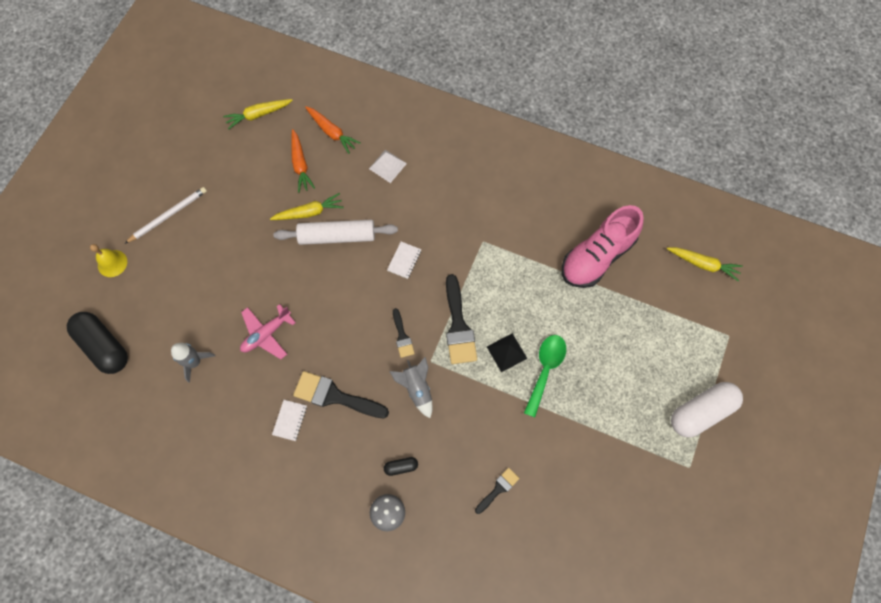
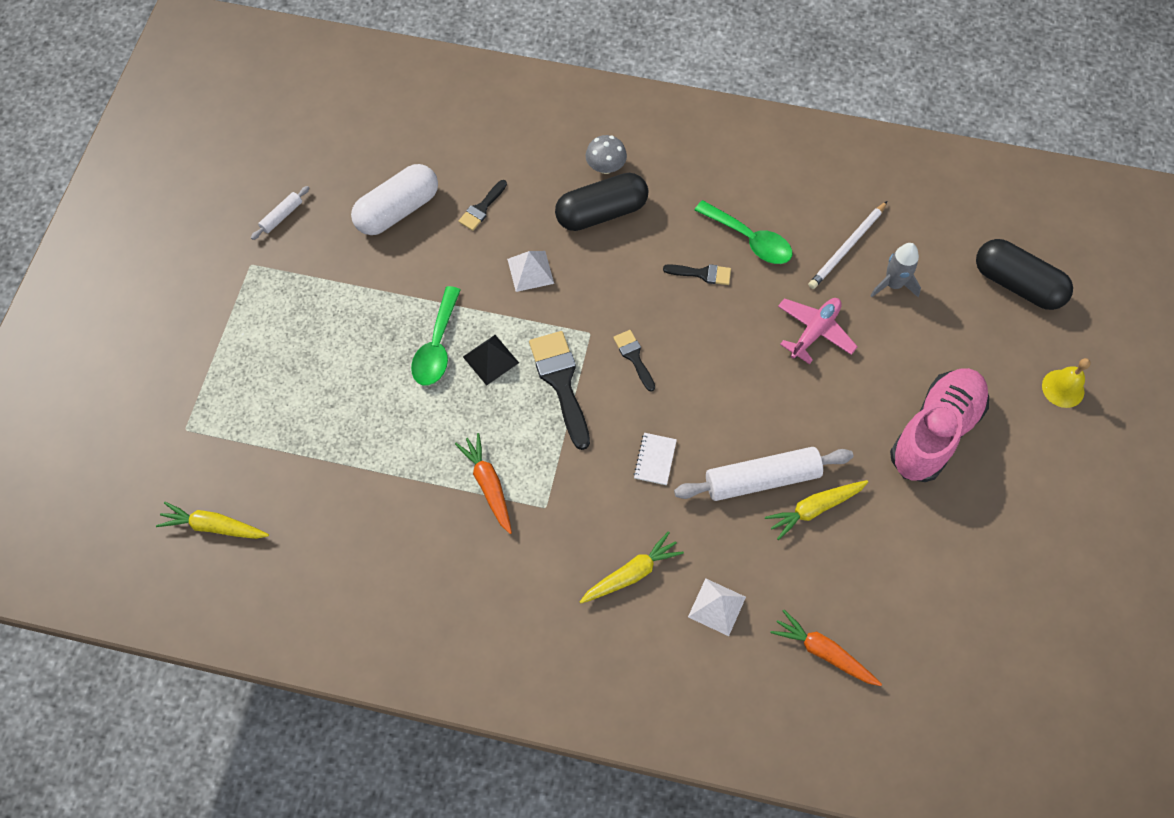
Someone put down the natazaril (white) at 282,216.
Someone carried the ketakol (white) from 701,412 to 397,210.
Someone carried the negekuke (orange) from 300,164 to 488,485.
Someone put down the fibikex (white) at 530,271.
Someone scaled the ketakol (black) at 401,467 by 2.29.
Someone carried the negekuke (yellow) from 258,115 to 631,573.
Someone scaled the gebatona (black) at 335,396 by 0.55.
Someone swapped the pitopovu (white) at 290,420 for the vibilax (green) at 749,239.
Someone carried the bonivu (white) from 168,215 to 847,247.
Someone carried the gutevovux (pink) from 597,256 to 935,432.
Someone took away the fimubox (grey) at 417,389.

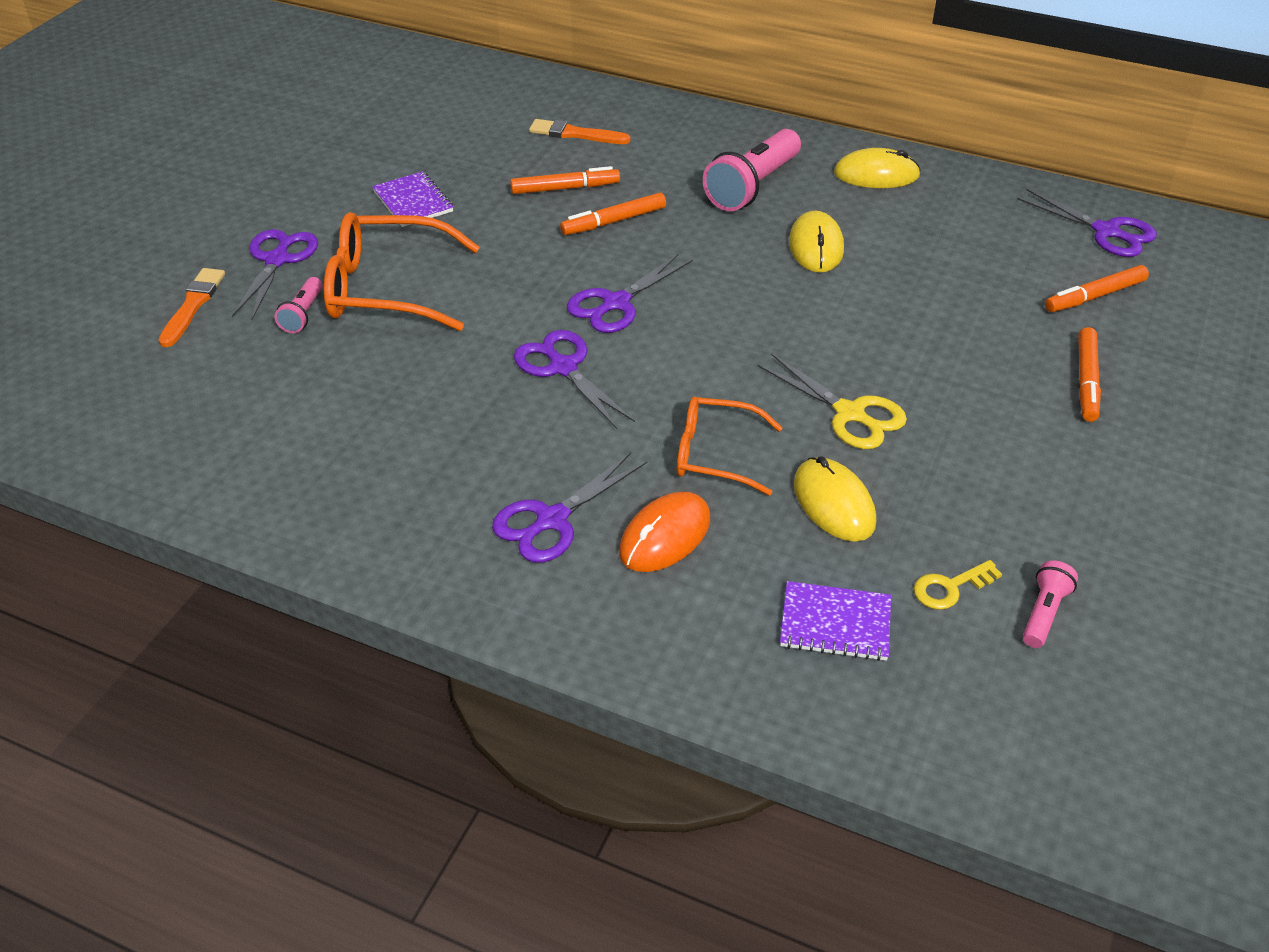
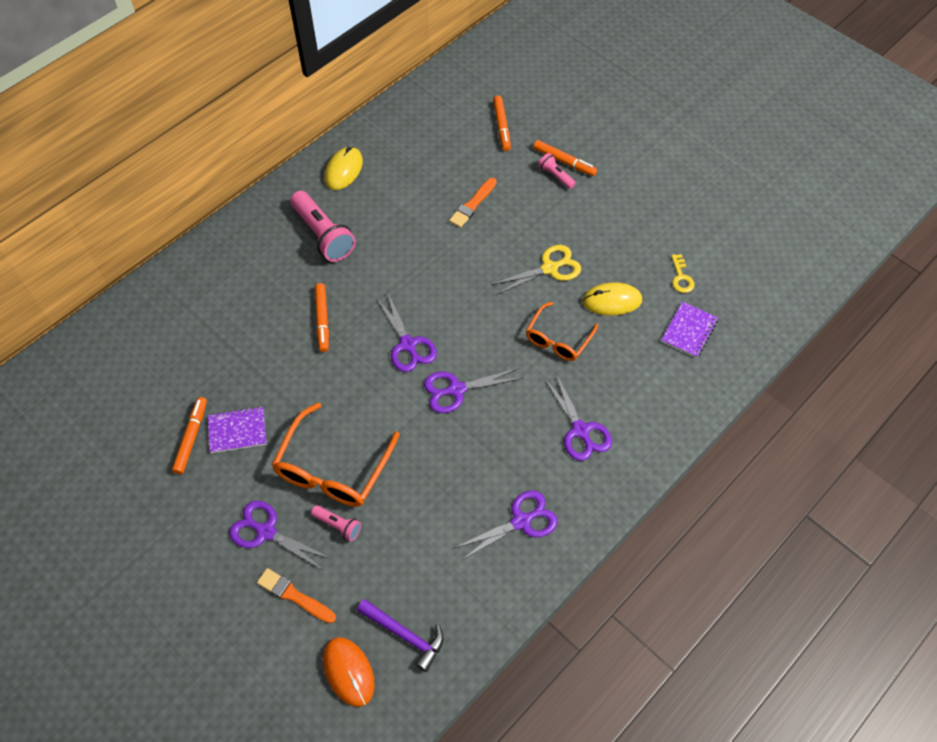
Someone carried the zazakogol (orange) from 565,188 to 191,438.
Someone carried the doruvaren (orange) from 665,536 to 348,672.
Someone put down the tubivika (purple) at 405,635.
Someone carried the gebatona (orange) from 575,134 to 472,204.
Someone carried the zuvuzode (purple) from 1106,232 to 521,521.
Someone carried the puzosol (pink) from 1043,613 to 555,176.
Someone took away the doruvaren (yellow) at 816,246.

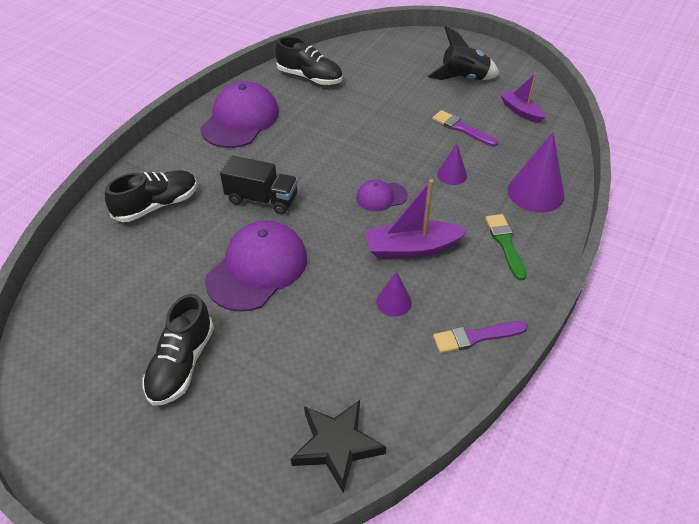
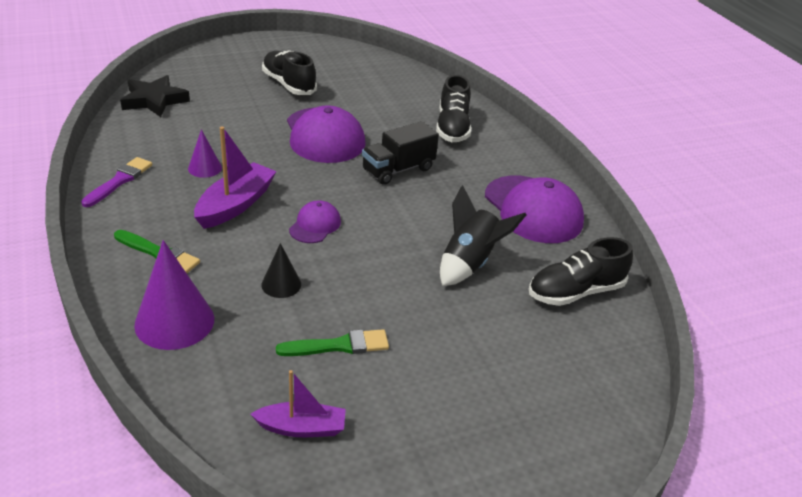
Someone repainted the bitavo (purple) at 452,175, which became the bitavo (black) at 281,284.
Someone repainted the gebatona (purple) at 462,128, which became the gebatona (green) at 339,345.
Someone carried the fimubox (black) from 463,78 to 469,263.

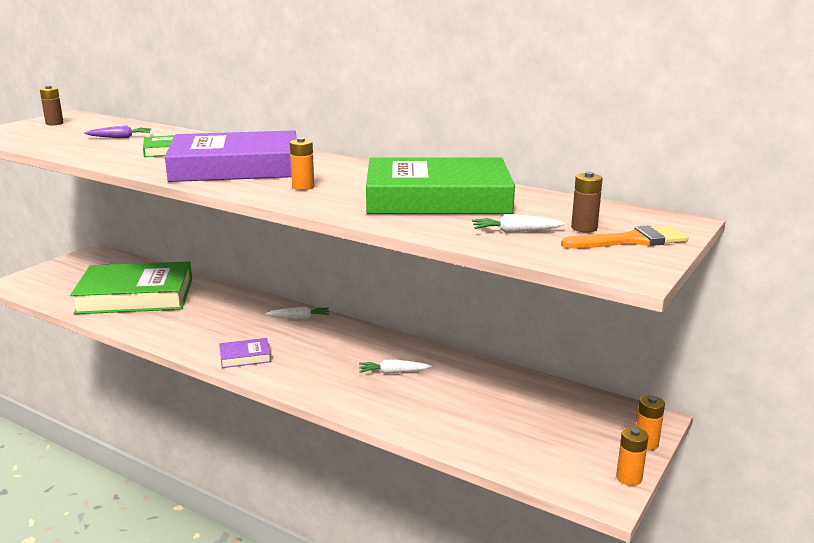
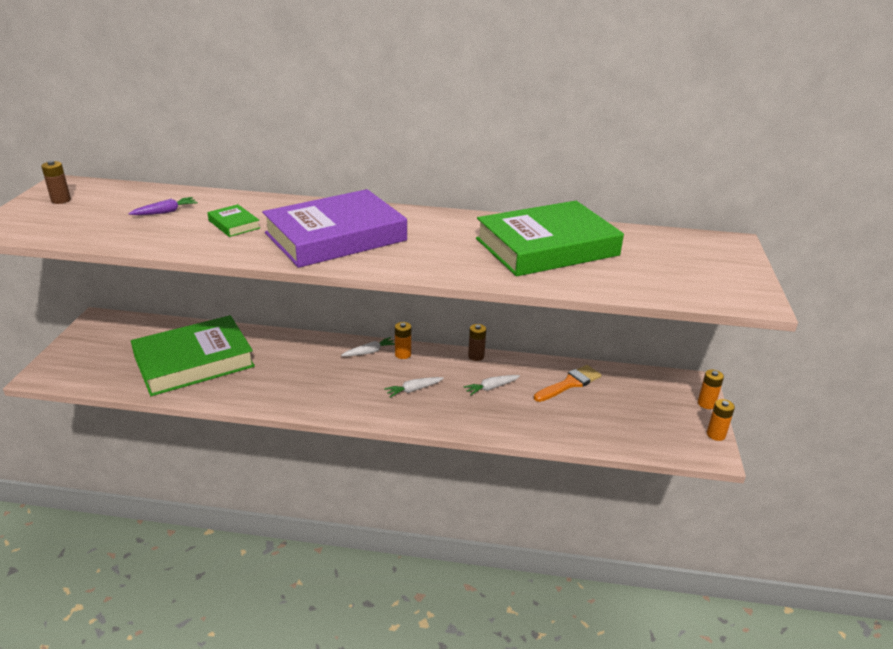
Someone carried the negekuke (white) from 515,231 to 413,390.
Someone carried the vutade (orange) from 303,187 to 403,354.
Someone carried the vutade (brown) from 584,228 to 476,356.
Someone carried the gebatona (orange) from 631,240 to 570,383.
Someone took away the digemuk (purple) at 245,356.

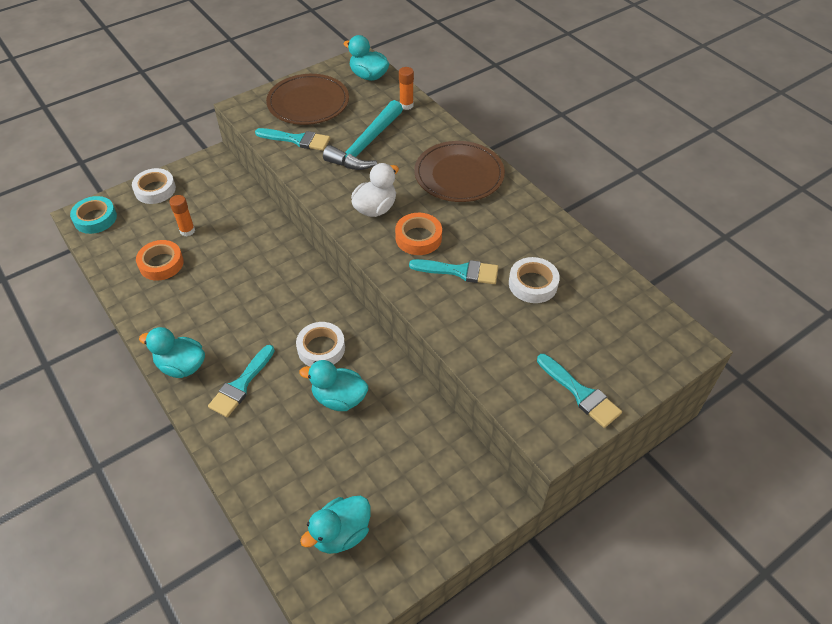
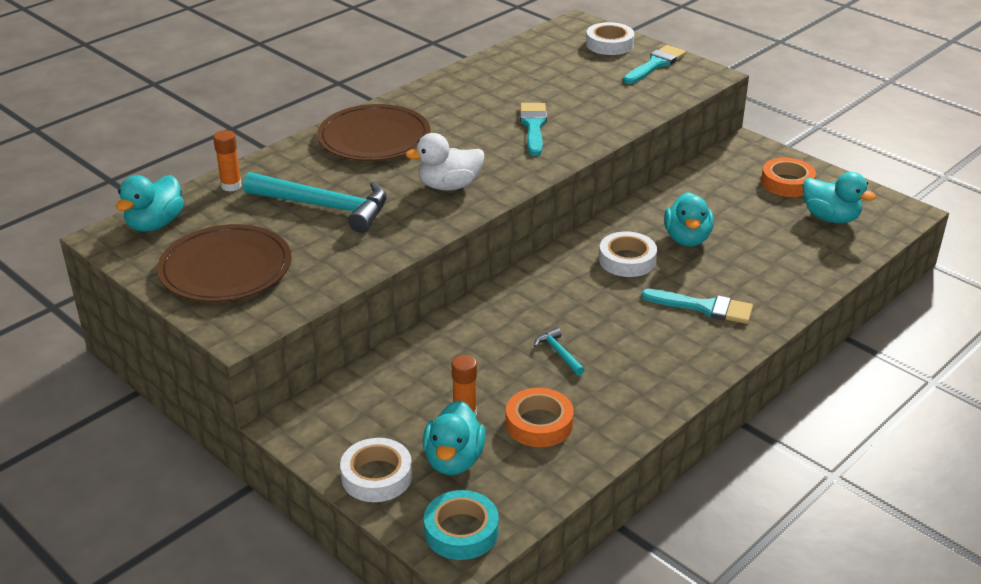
Someone rotated the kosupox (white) at 375,208 by 45 degrees counterclockwise.
Someone carried the kosupox (turquoise) from 181,366 to 454,460.
Someone put down the tubivika (turquoise) at 559,353.
Someone carried the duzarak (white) from 533,284 to 609,44.
Someone carried the duzarak (orange) from 418,238 to 787,183.
Someone took away the gebatona (turquoise) at 297,140.

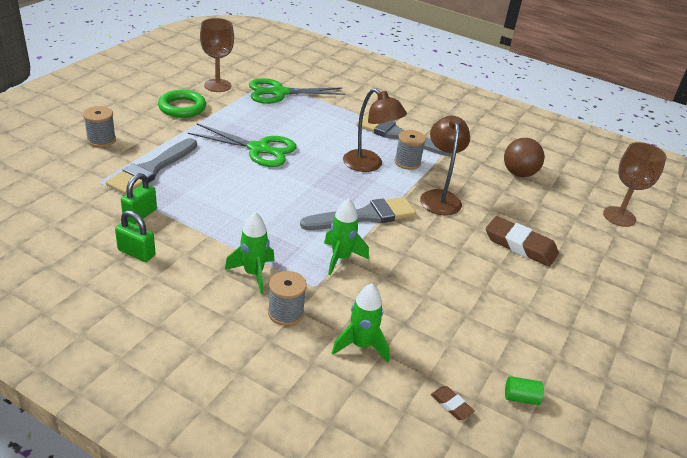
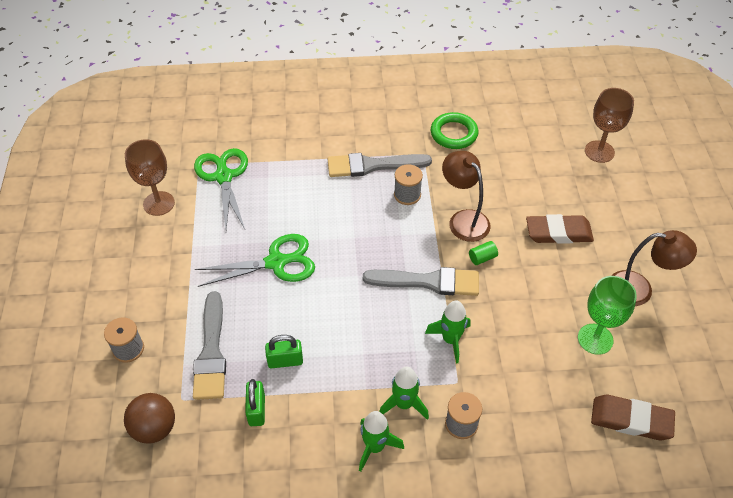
Someone carried the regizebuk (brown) from 519,173 to 154,428.
Someone rotated the zuvuzode (green) at 279,93 by 120 degrees clockwise.
Someone carried the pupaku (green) from 136,253 to 285,361.
Someone carried the fimubox (green) from 361,345 to 375,447.
Someone rotated the gebatona (grey) at 364,216 by 60 degrees clockwise.
Someone carried the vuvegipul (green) from 182,107 to 454,134.
Someone carried the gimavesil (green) from 521,398 to 482,258.
Someone put down the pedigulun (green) at 595,339.
Someone scaled the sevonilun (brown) at 451,405 by 2.14.
Someone carried the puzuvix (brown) from 369,165 to 639,289.

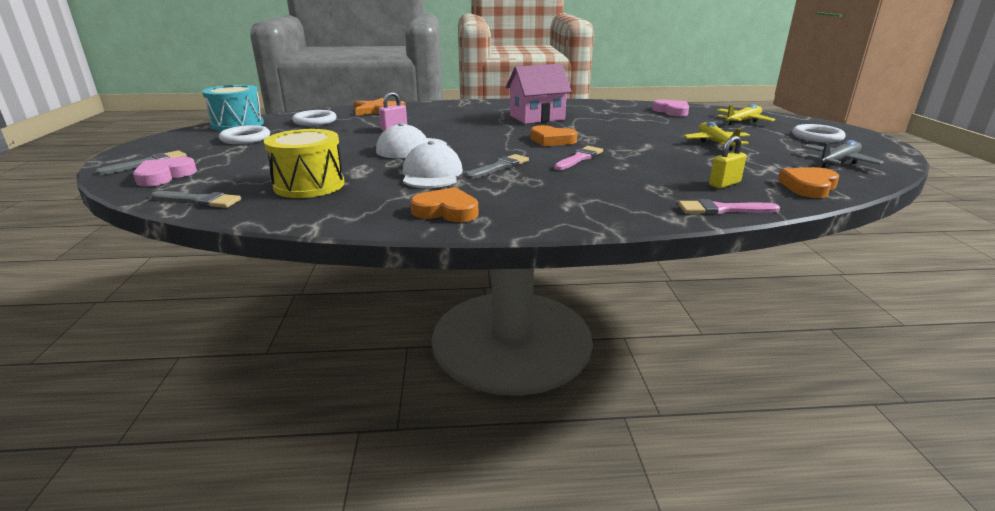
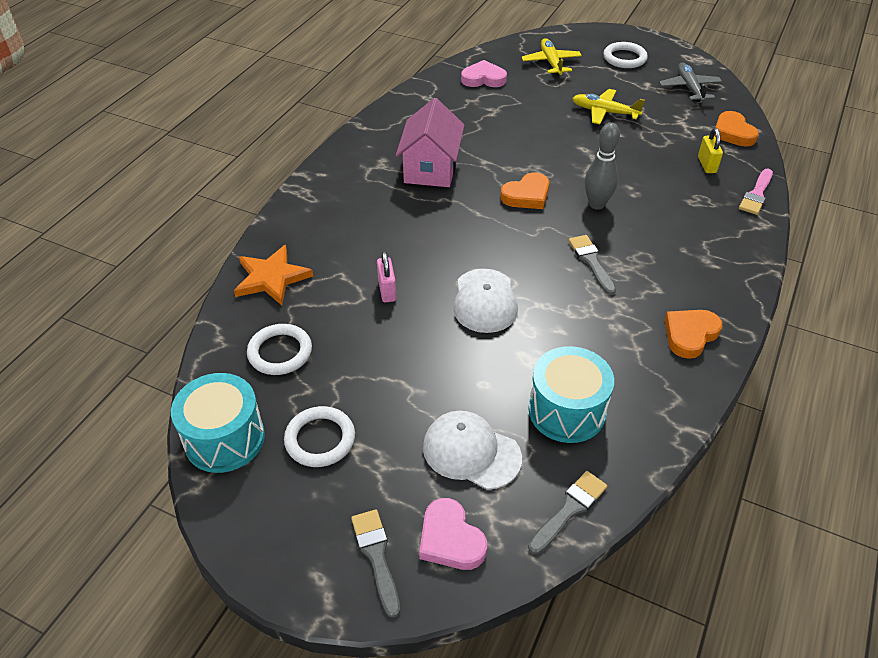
Someone carried the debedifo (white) from 432,174 to 471,452.
Someone repainted the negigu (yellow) at 309,185, which became the negigu (turquoise) at 566,411.
Someone swapped the gebatona (pink) at 579,158 for the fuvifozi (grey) at 596,204.

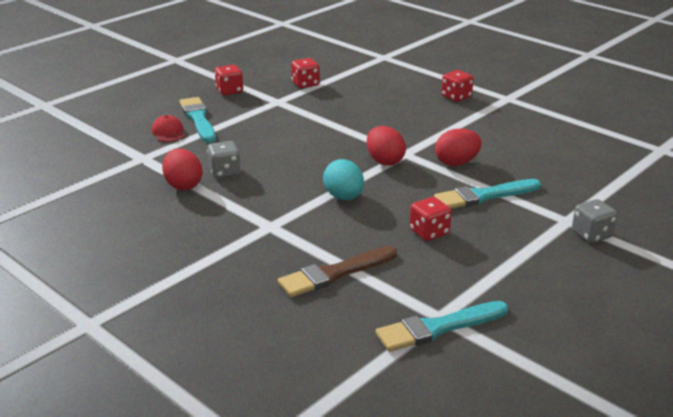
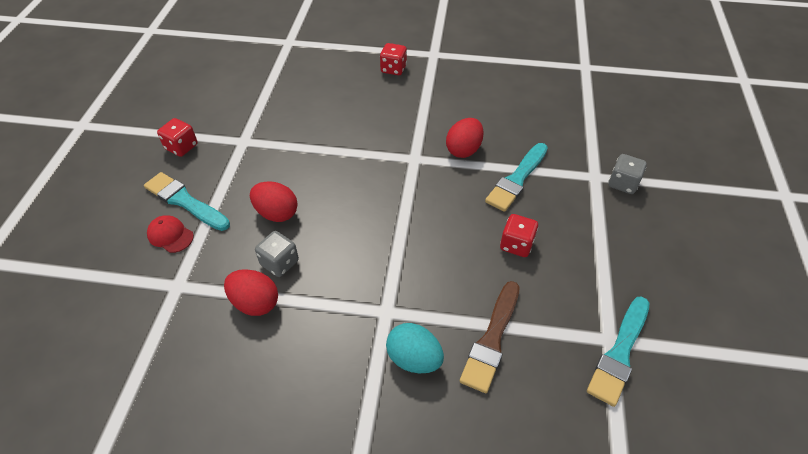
Someone carried the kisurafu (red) from 384,161 to 276,213.
Someone carried the kisurafu (turquoise) from 344,197 to 414,359.
Someone took away the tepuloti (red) at 305,84.

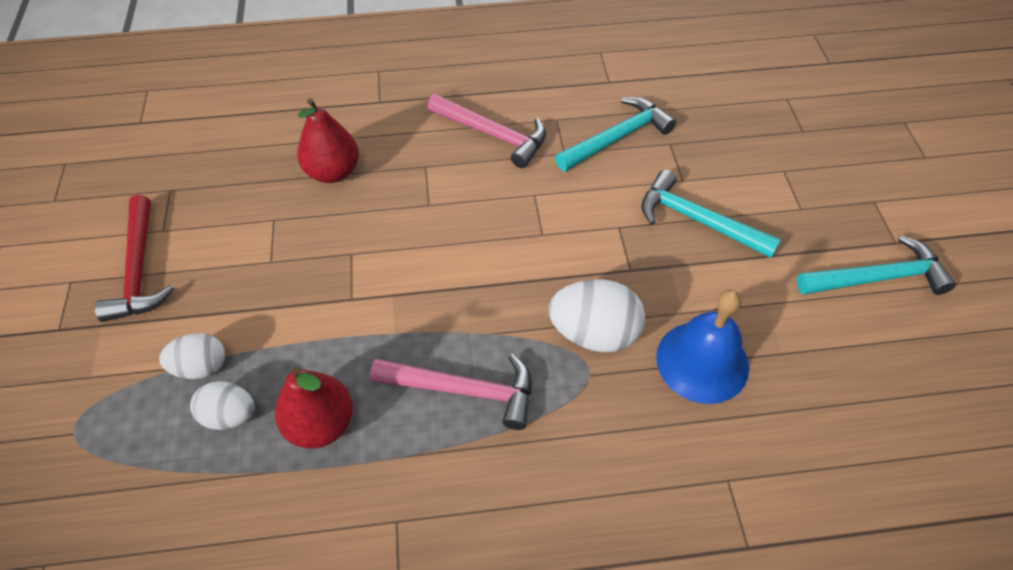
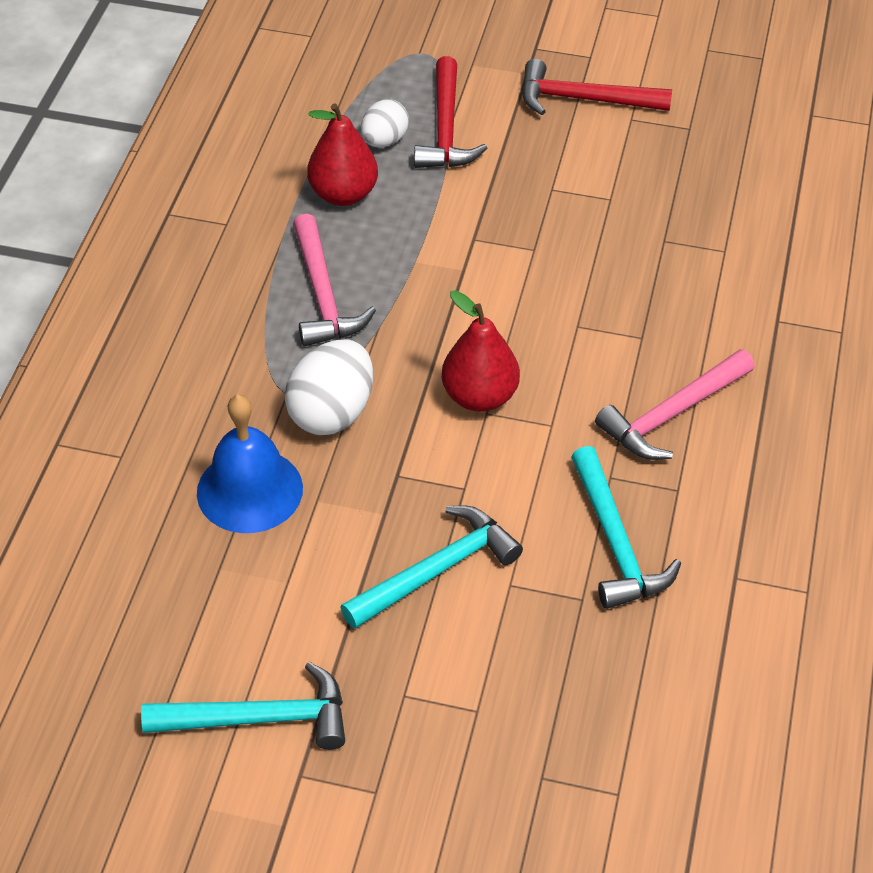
Someone rotated the tubivika (turquoise) at 878,278 by 105 degrees counterclockwise.
Someone rotated the tubivika (pink) at 464,390 by 45 degrees counterclockwise.
Someone swapped the kisurafu (white) at 201,367 for the tubivika (red) at 445,129.
Someone carried the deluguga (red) from 333,172 to 479,396.

